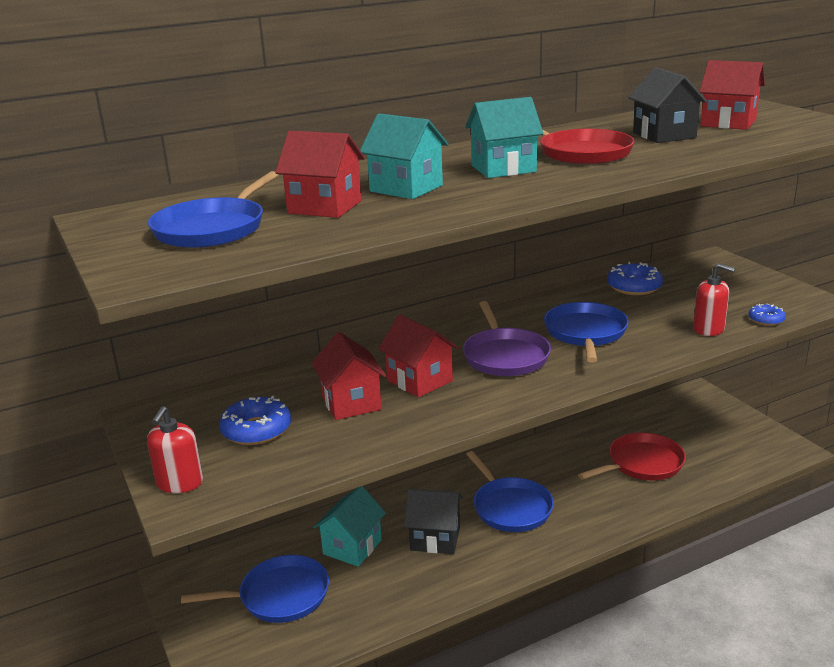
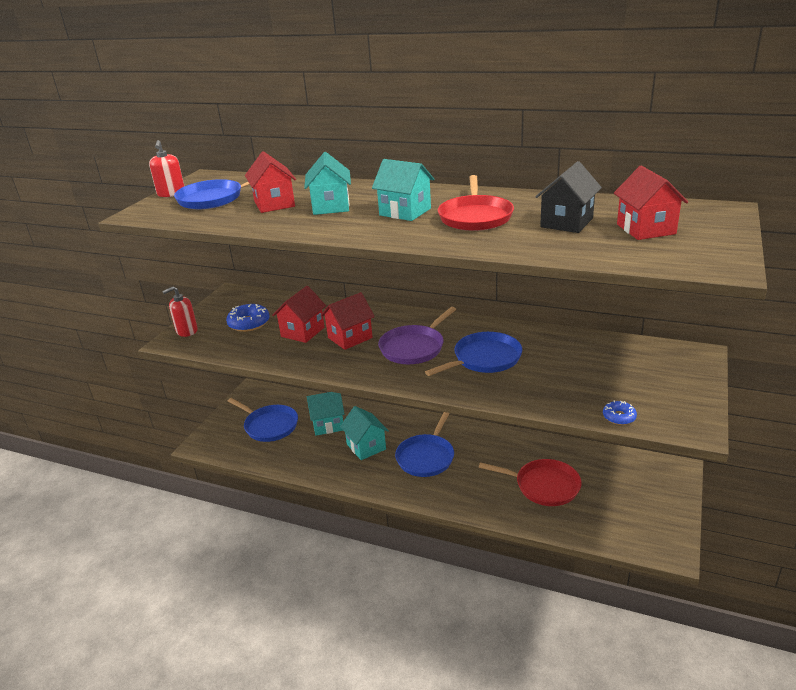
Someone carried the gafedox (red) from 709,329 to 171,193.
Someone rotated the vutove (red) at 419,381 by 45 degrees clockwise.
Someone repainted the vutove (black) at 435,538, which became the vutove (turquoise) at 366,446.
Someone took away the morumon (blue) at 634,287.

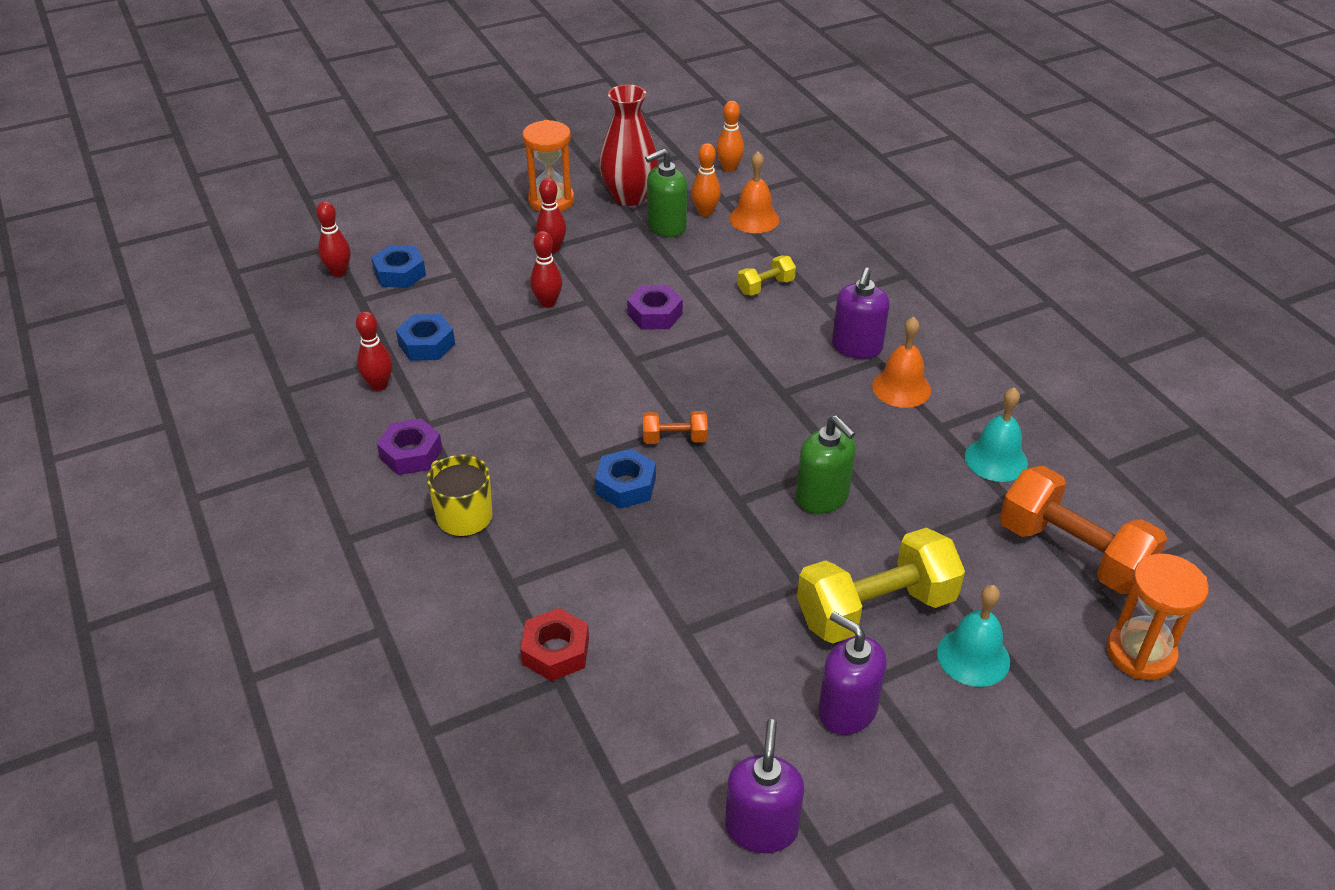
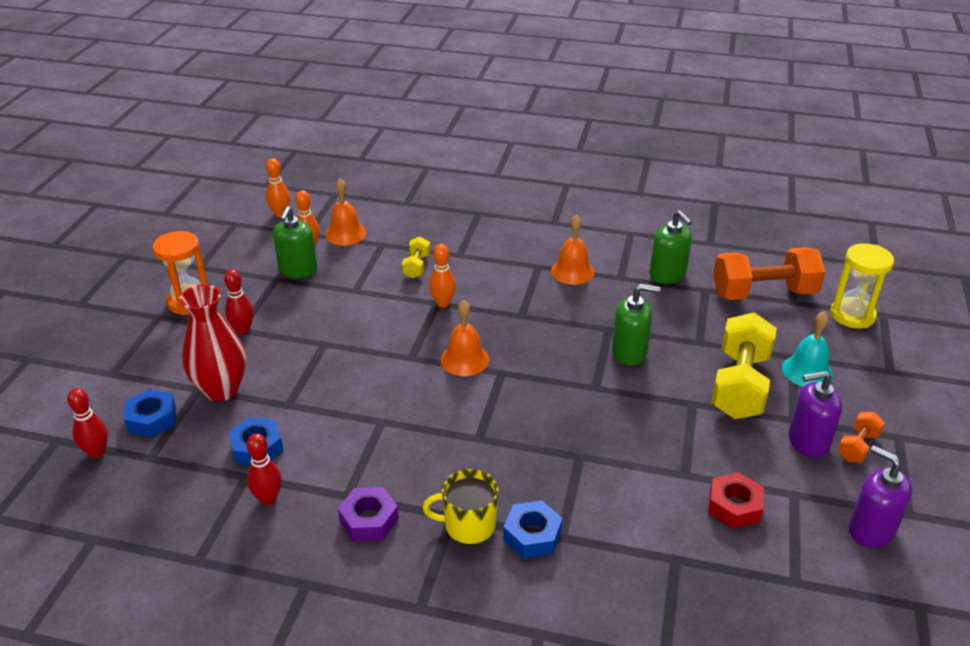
Someone carried the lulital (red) from 629,197 to 221,389.
Someone put down the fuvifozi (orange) at 443,303.
Someone put down the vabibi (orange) at 464,360.
Someone carried the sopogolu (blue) from 626,485 to 532,535.
Someone swapped the vabibi (turquoise) at 996,459 for the gafedox (green) at 667,275.
Someone carried the sopogolu (red) from 556,651 to 734,506.
Someone repainted the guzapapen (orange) at 1140,653, which became the guzapapen (yellow) at 852,315.
Someone carried the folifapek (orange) from 674,439 to 857,446.
Someone took away the fuvifozi (red) at 548,303.
Someone took away the sopogolu (purple) at 655,314.
Someone took away the gafedox (purple) at 856,347.

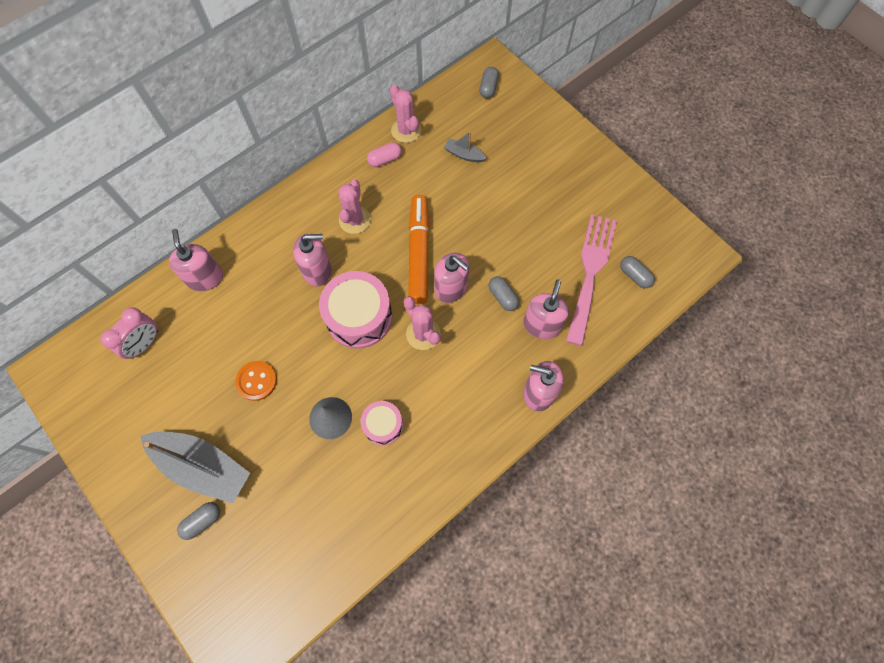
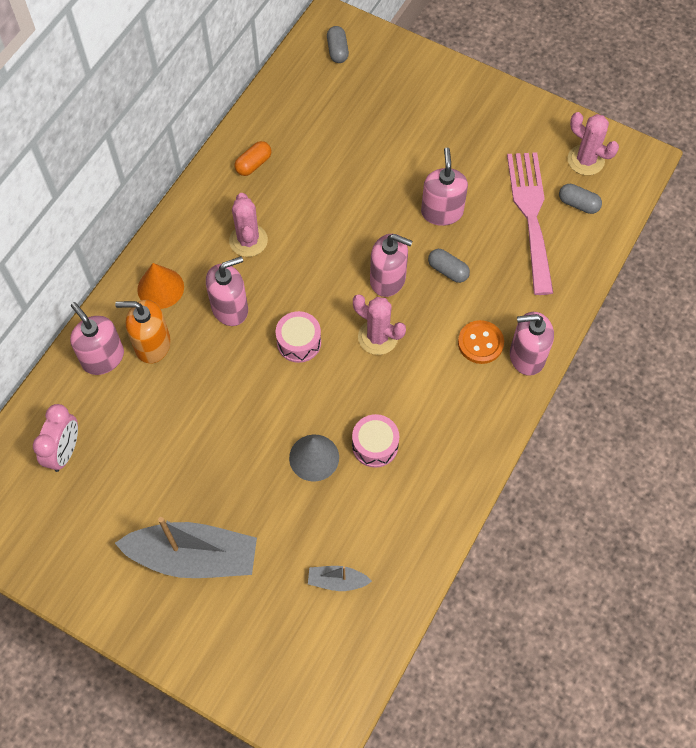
Someone put down the gafedox (orange) at 152,344.
Someone put down the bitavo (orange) at 160,288.
Someone repainted the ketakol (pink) at 385,159, which became the ketakol (orange) at 253,164.
Someone scaled the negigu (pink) at 359,317 by 0.56.
Someone carried the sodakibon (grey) from 464,155 to 337,581.
Someone carried the gafedox (pink) from 541,325 to 442,212.
Someone carried the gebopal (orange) from 257,381 to 480,343.
Someone carried the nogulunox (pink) from 406,130 to 585,160.
Someone took away the ketakol (grey) at 202,521.
Someone took away the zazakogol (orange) at 419,254.

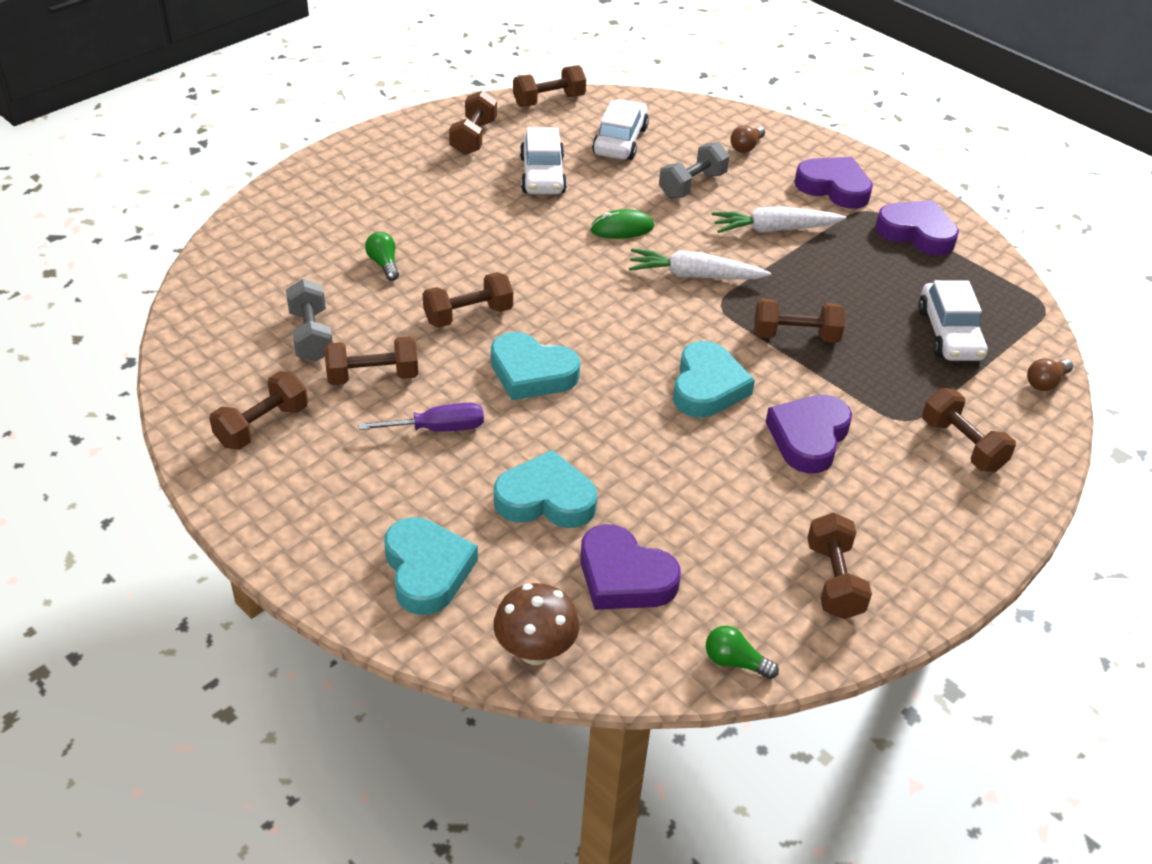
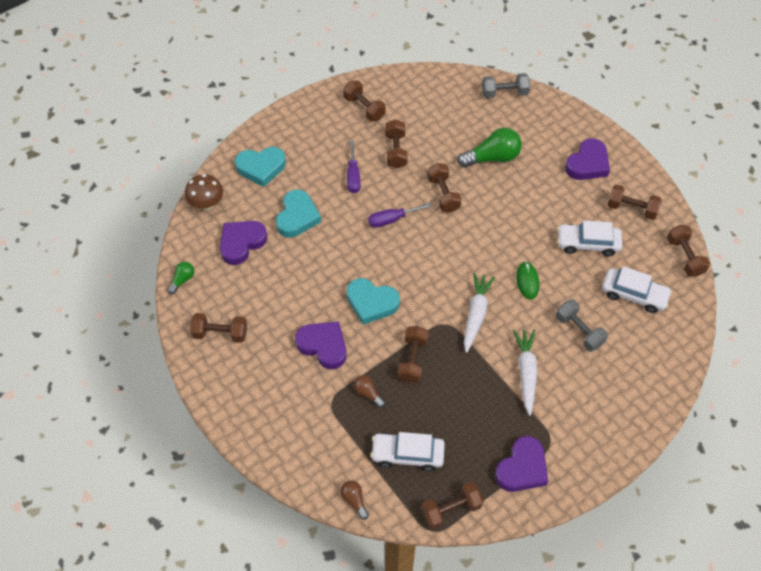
Someone carried the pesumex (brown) from 746,147 to 368,393.
Someone swapped the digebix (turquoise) at 531,373 for the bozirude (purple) at 392,219.
Someone carried the folifapek (brown) from 962,445 to 451,509.
Someone scaled the pesumex (green) at 384,264 by 1.94.
Someone carried the folifapek (grey) from 311,336 to 504,93.
Someone carried the digebix (purple) from 834,187 to 587,164.

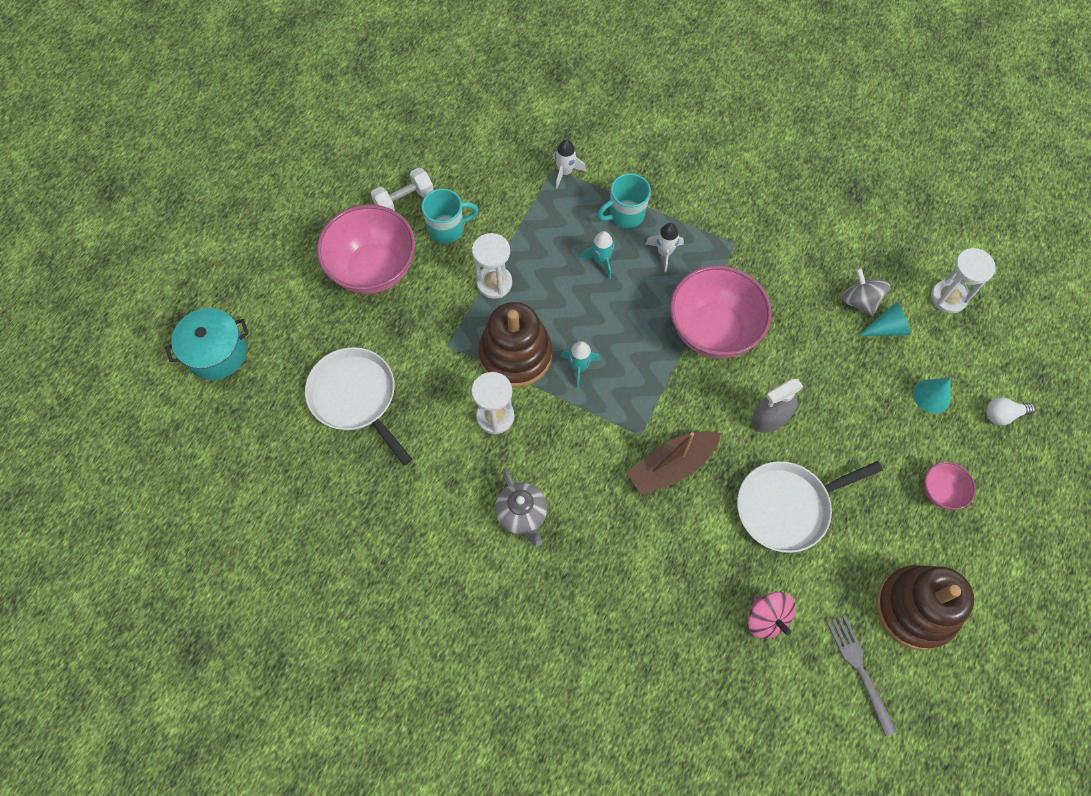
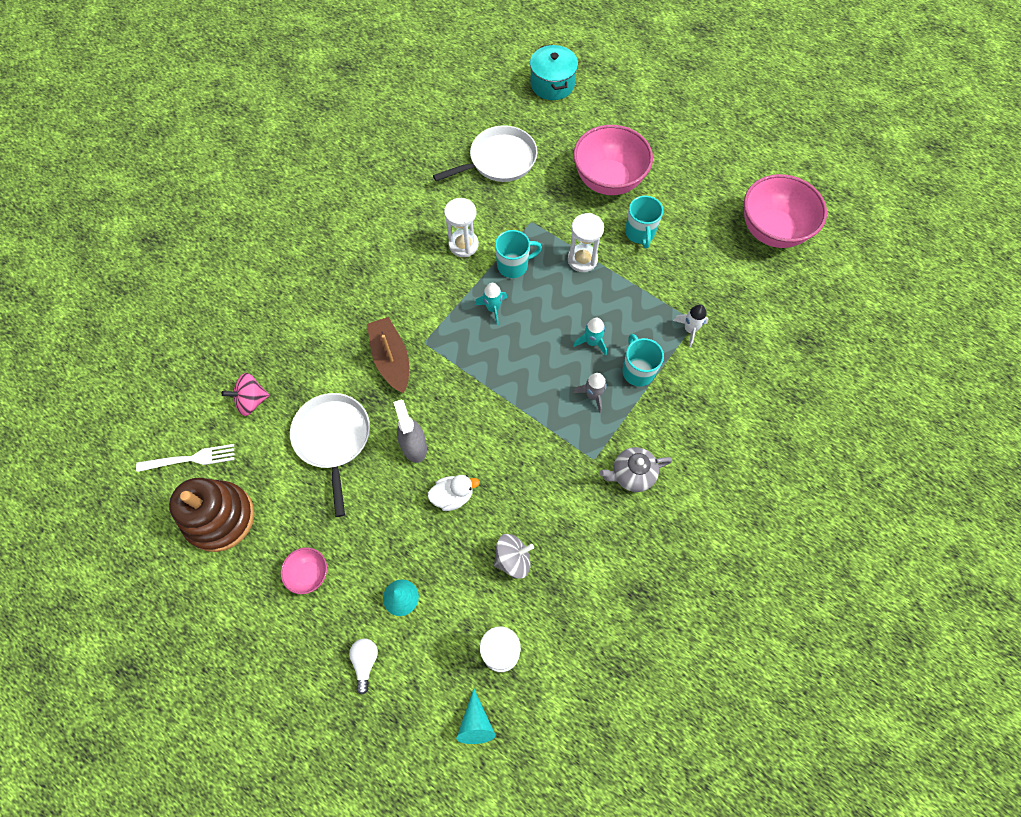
Someone repainted the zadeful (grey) at 859,670, which became the zadeful (white) at 190,459.
Someone put down the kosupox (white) at 453,496.
Someone carried the bitavo (turquoise) from 887,328 to 475,723.
Someone swapped the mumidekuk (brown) at 515,355 for the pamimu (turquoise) at 513,265.
Someone repainted the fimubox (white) at 664,253, which became the fimubox (grey) at 592,395.
Someone carried the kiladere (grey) from 522,514 to 632,474.
Someone carried the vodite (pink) from 712,330 to 772,230.
Someone took away the folifapek (white) at 404,200.

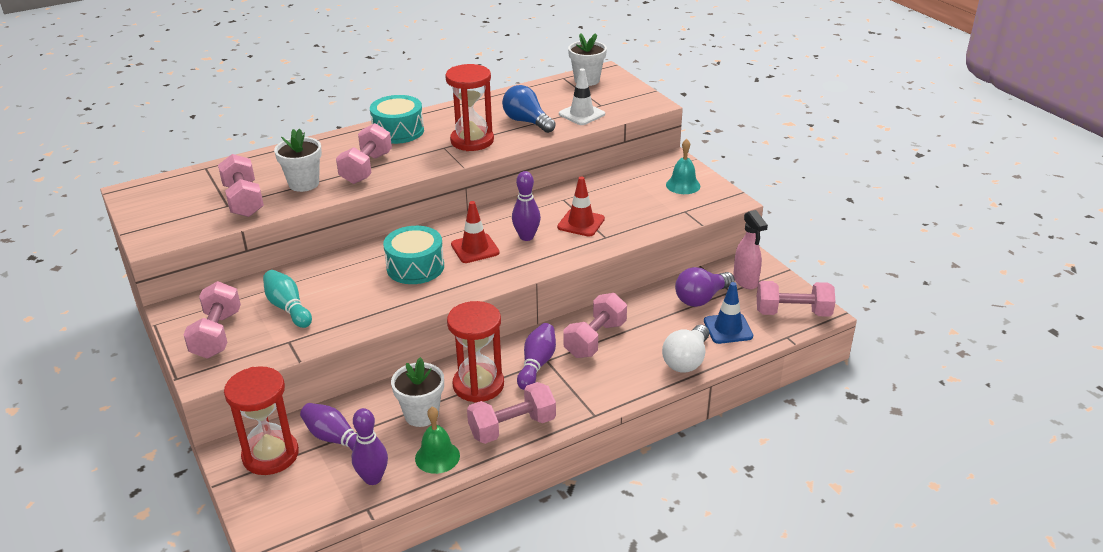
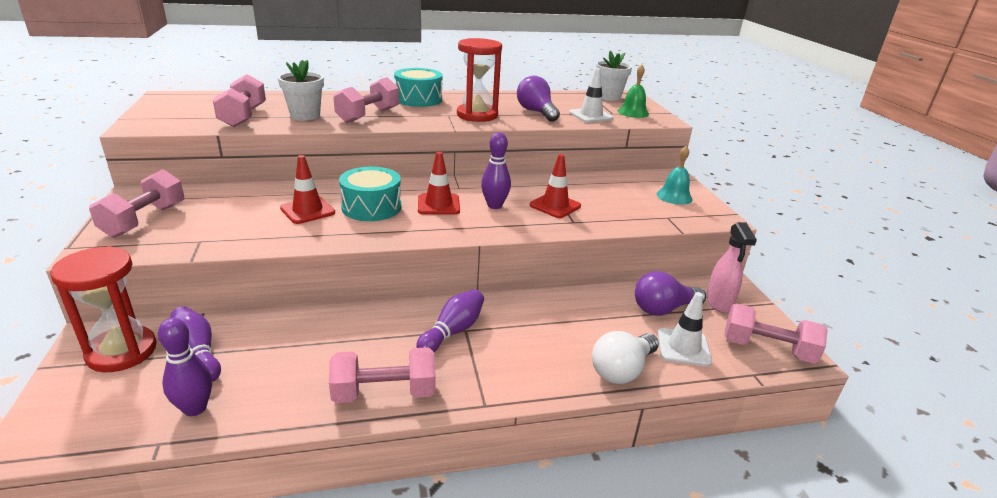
Someone put down the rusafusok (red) at 307,210.
Someone repainted the pesumex (blue) at 527,122, which became the pesumex (purple) at 536,112.
Someone carried the vabibi (green) from 437,457 to 633,112.
Someone repainted the rusafusok (blue) at 728,329, which became the rusafusok (white) at 683,347.
Someone took away the fuvifozi (turquoise) at 288,308.
Someone took away the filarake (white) at 421,414.
Someone took away the guzapapen (red) at 478,385.
Someone took away the folifapek (pink) at 595,339.

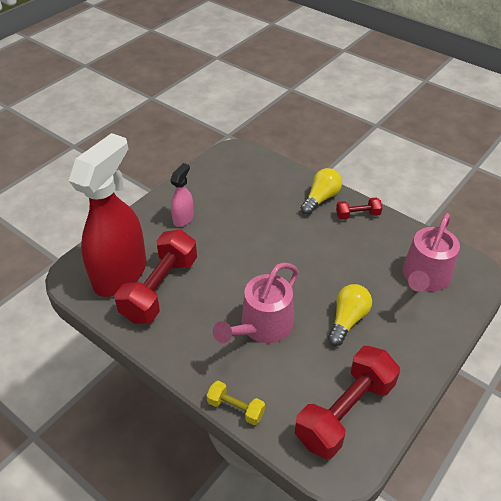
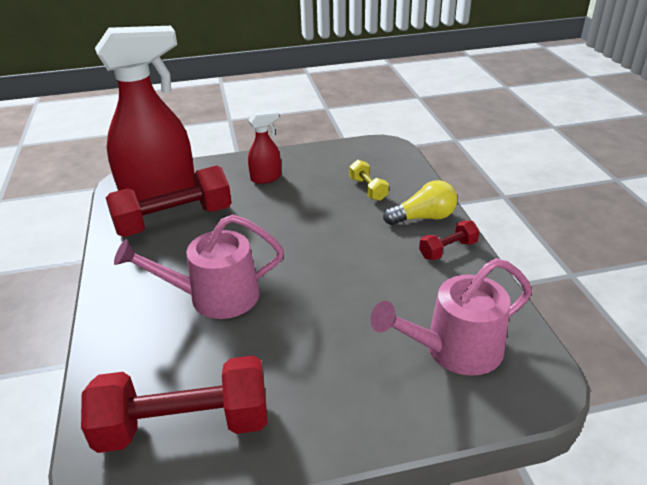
Someone repainted the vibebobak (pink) at 183,218, which became the vibebobak (red) at 266,178.
Someone carried the folifapek (yellow) from 236,408 to 368,189.
Someone rotated the folifapek (red) at 357,215 by 60 degrees counterclockwise.
Someone took away the pesumex (yellow) at 347,320.

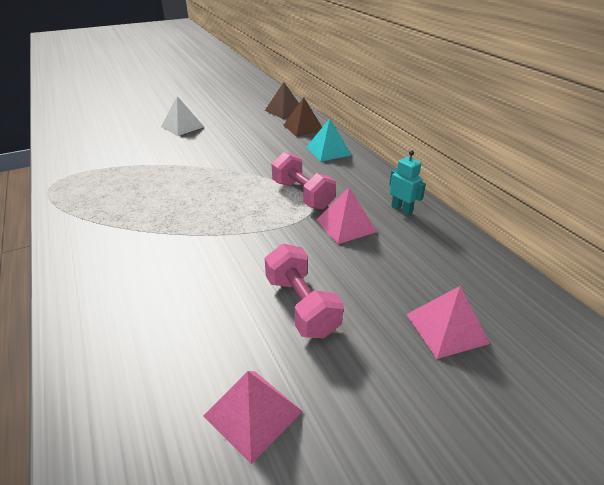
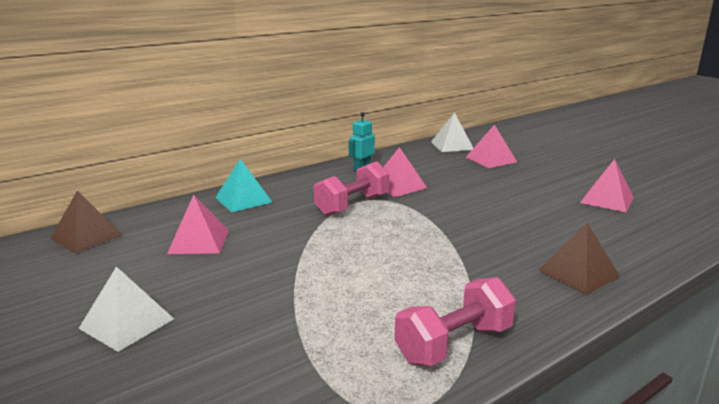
Someone put down the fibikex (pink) at 199,241.
Someone carried the folifapek (pink) from 301,305 to 454,344.
Someone put down the fibikex (white) at 452,145.
Someone carried the fibikex (brown) from 303,128 to 578,273.

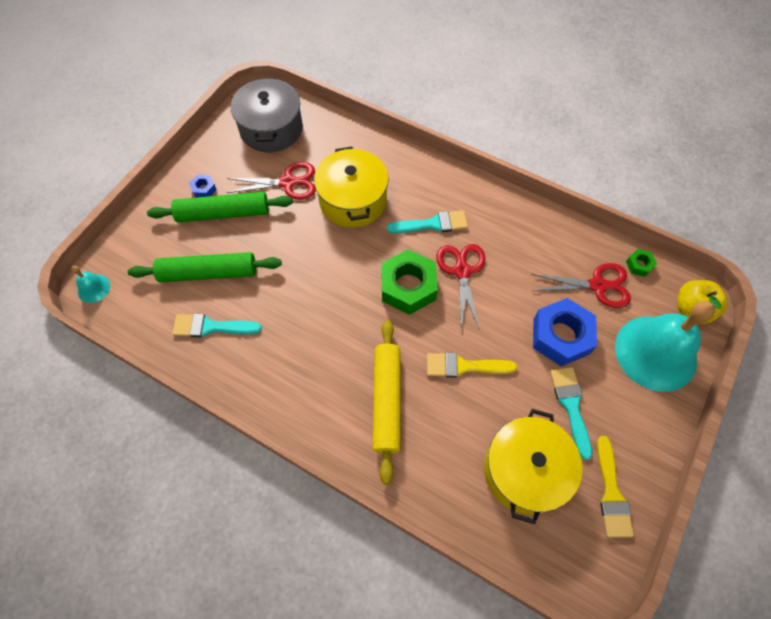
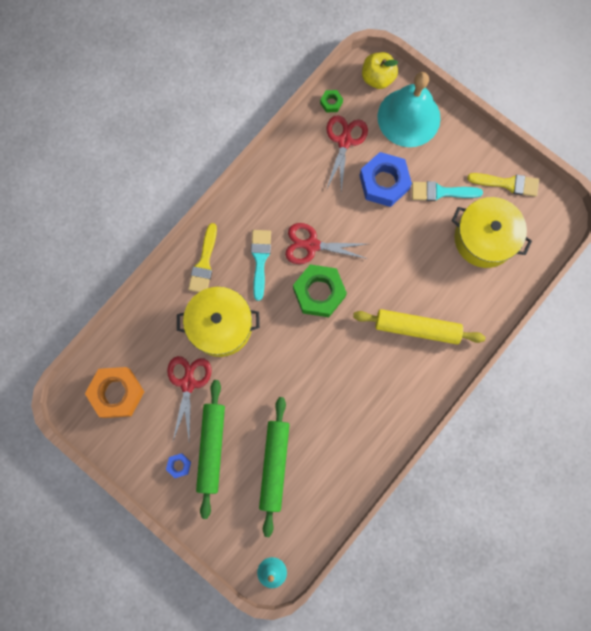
Someone swapped the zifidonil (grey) at 271,129 for the sopogolu (orange) at 117,393.
Someone carried the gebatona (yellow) from 464,366 to 204,263.
Someone took away the gebatona (turquoise) at 211,327.

